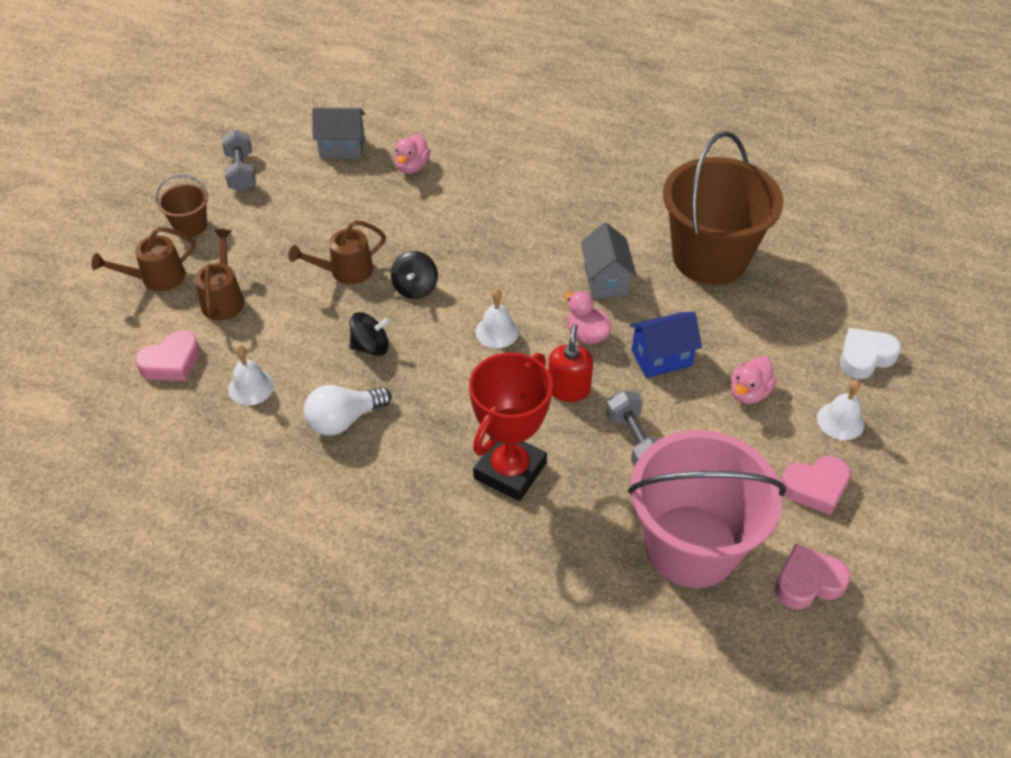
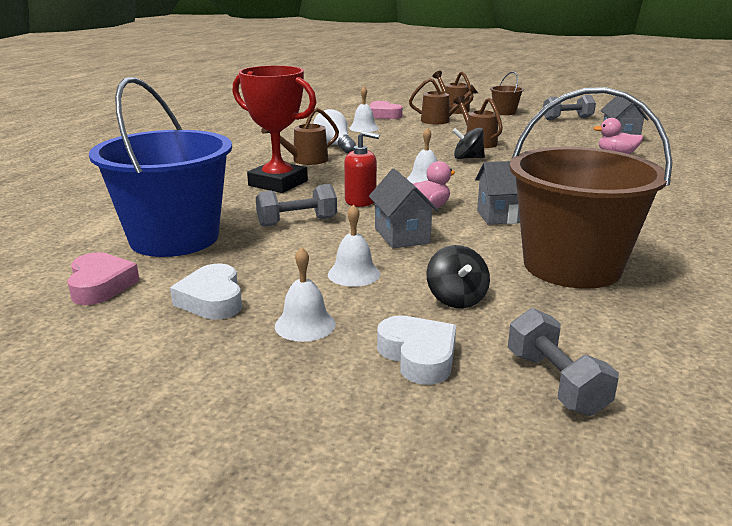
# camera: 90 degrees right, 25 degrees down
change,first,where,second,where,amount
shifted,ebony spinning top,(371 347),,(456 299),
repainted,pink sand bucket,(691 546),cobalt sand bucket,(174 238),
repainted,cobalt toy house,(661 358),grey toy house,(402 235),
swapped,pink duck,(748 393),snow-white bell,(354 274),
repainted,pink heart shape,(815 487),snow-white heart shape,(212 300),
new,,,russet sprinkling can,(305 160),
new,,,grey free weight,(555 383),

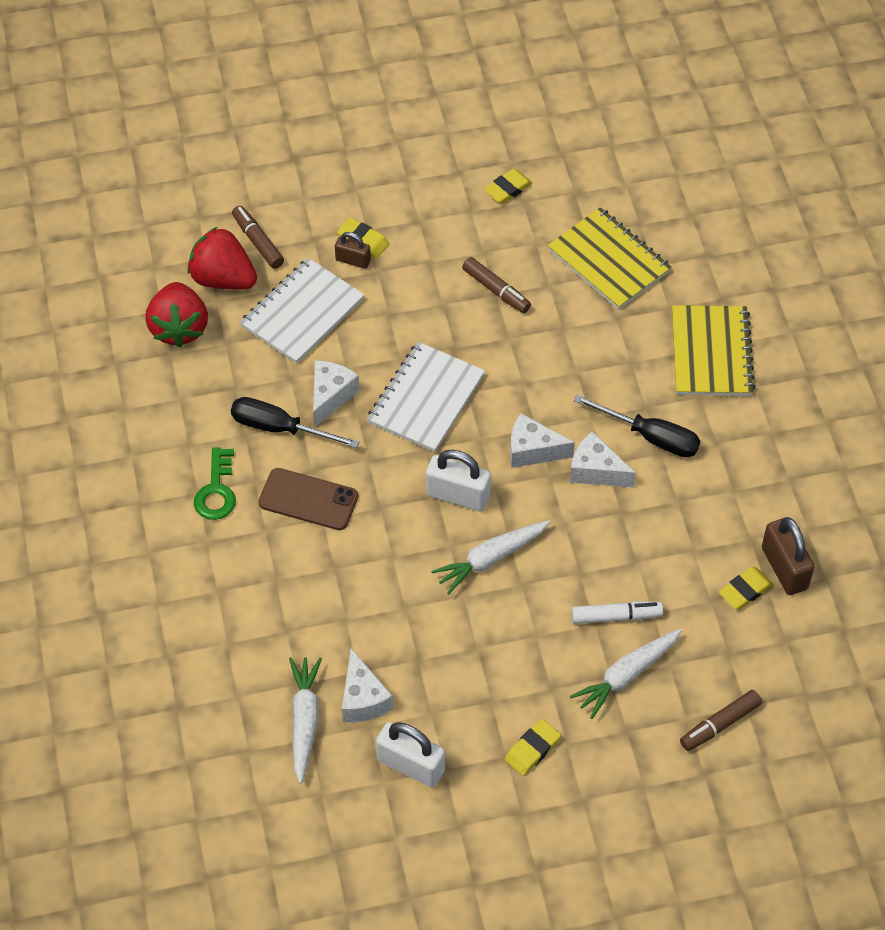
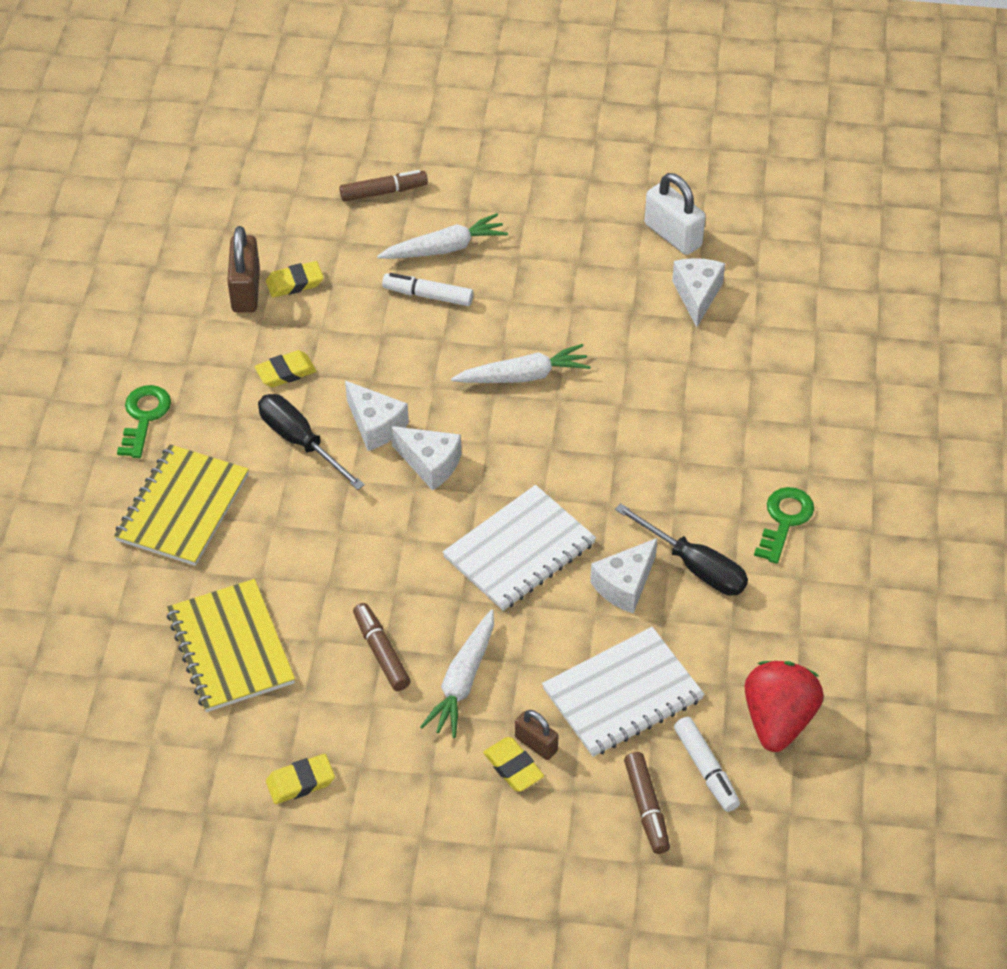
# camera: 160 degrees left, 5 degrees down
change,first,where,second,where,amount
swapped,crimson strawberry,(223 279),snow-white marker,(706 769),
gone,russet mobile phone,(308 500),,,
shifted,snow-white carrot,(304 721),,(463 681),
gone,snow-white lock,(458 495),,,
shifted,yellow pencil eraser,(532 749),,(285 372),
new,,,leaf-green latchkey,(144 417),

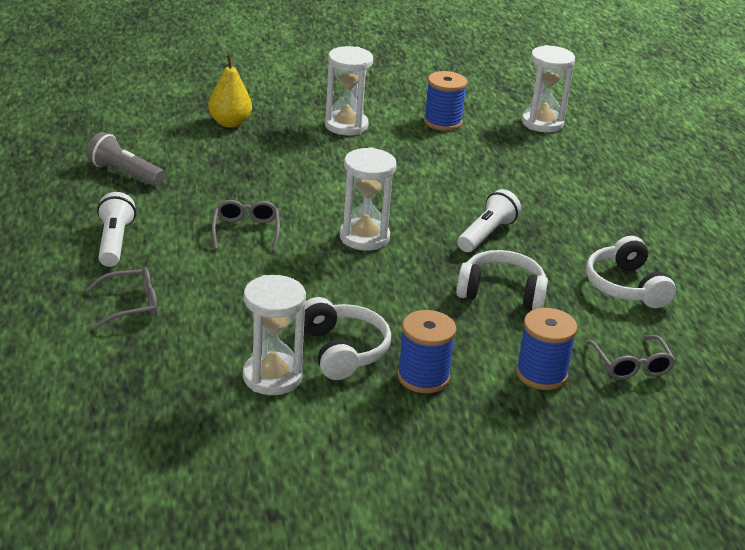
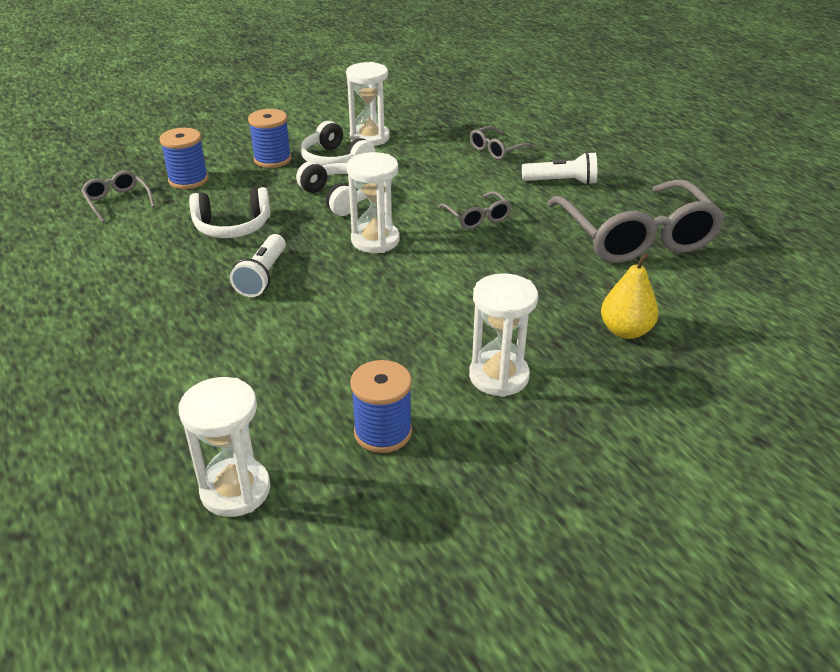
# camera: 160 degrees right, 5 degrees up
change,first,where,second,where,amount
swapped,grey flashlight,(124 173),grey eyeglasses,(636 237),
rotated,snow-white flashlight,(114 242),,(561 182),60 degrees counterclockwise
shifted,snow-white headset,(625 286),,(339 197),

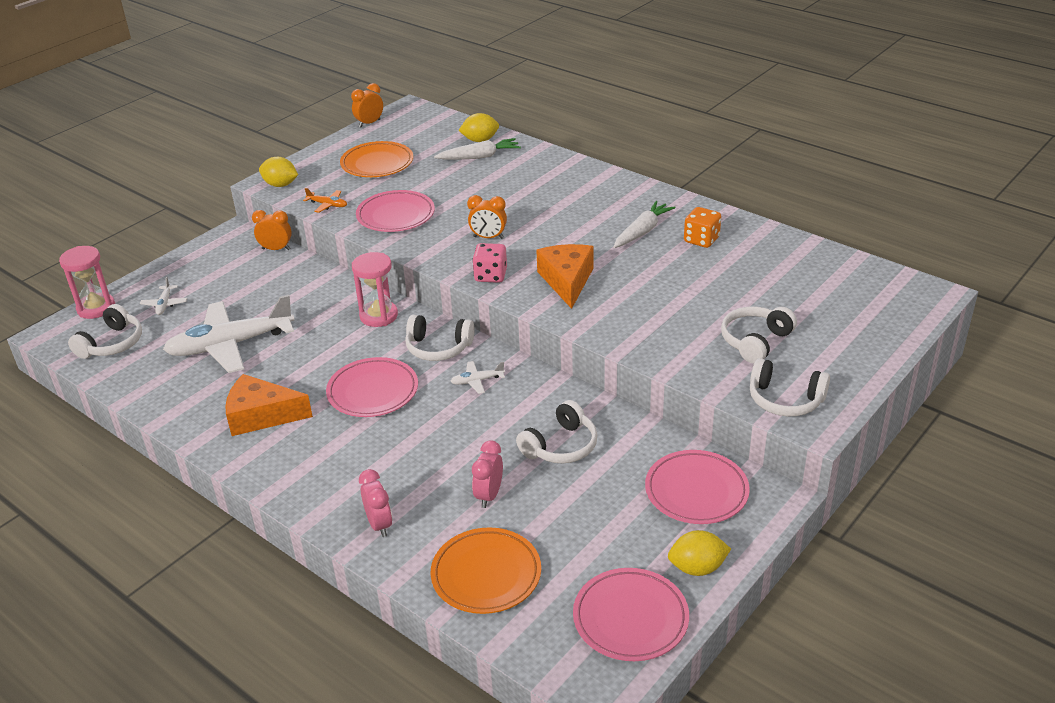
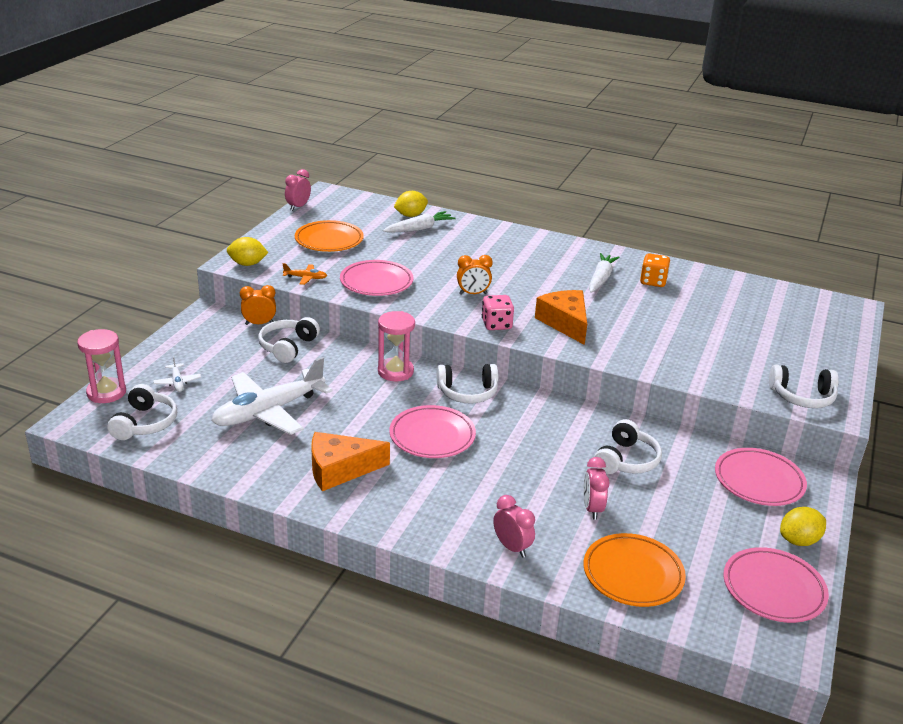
# camera: 20 degrees left, 5 degrees down
change,first,where,second,where,amount
repainted,orange alarm clock,(369 123),pink alarm clock,(298 207),
gone,snow-white toy plane,(477 381),,,
shifted,snow-white headset,(755 341),,(288 347),

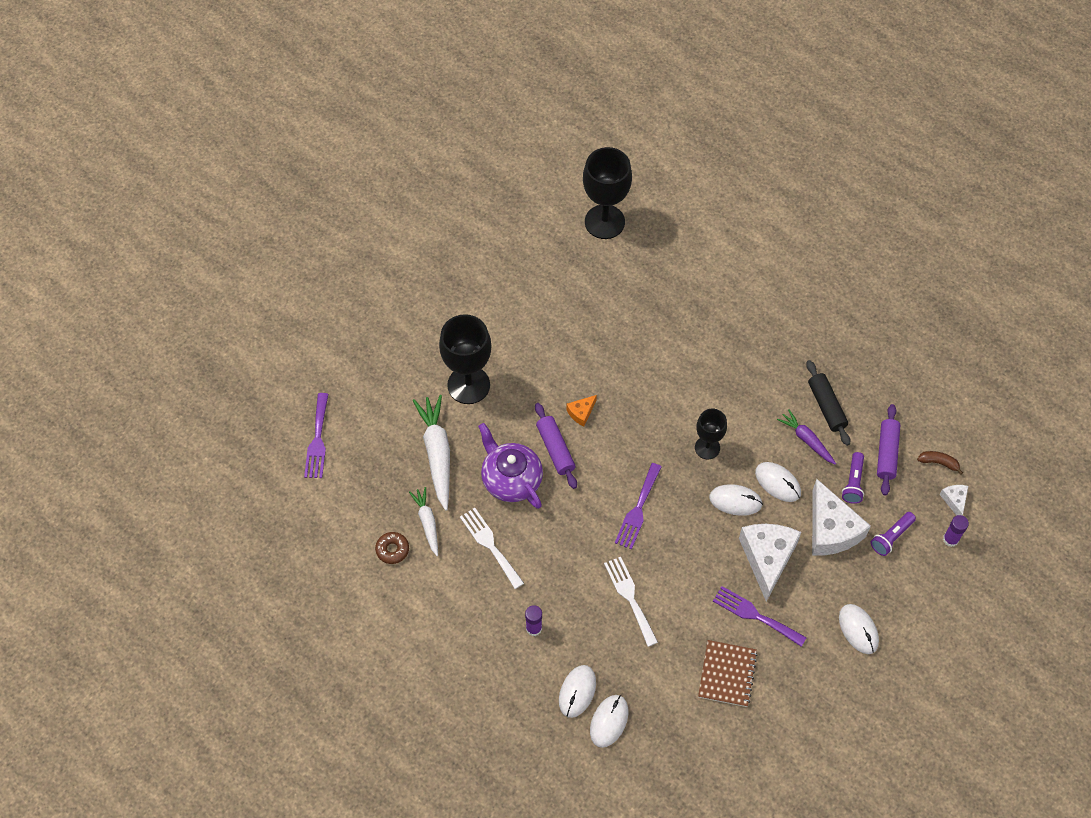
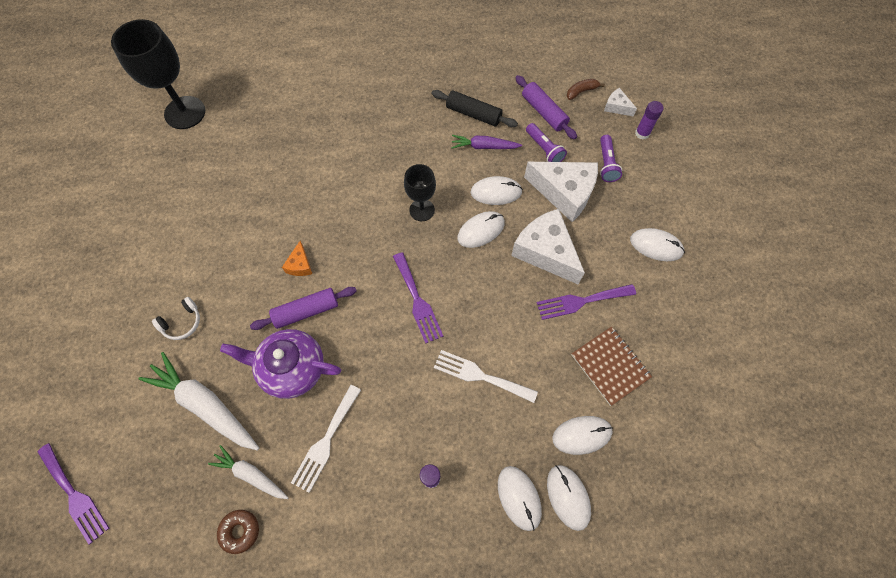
# camera: 45 degrees left, 5 degrees up
change,first,where,second,where,amount
swapped,ebony chalice,(468 385),snow-white headset,(182 322),
rotated,snow-white fork,(490 545),,(326 441),75 degrees counterclockwise
rotated,violet pastry roller,(555 449),,(306 311),45 degrees counterclockwise
new,,,snow-white PC mouse,(582 435),

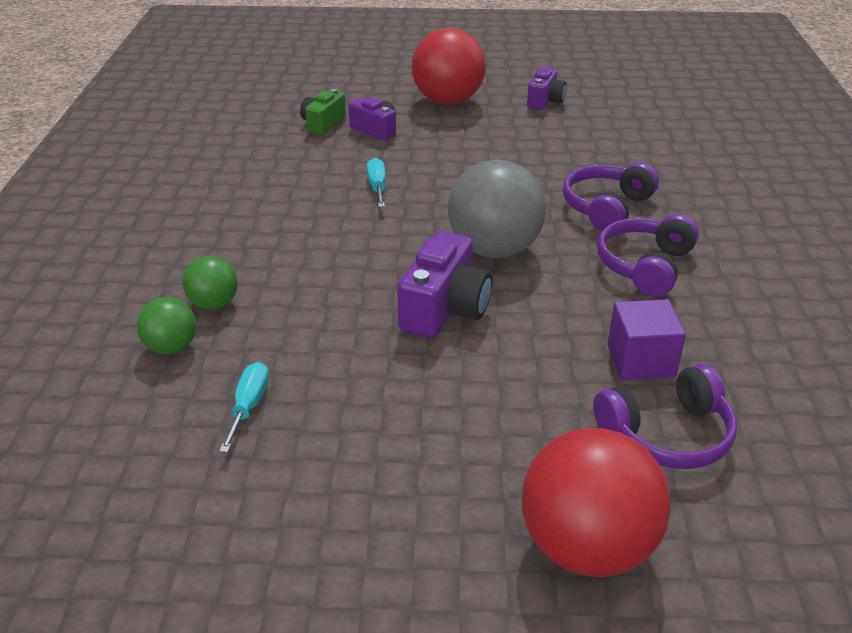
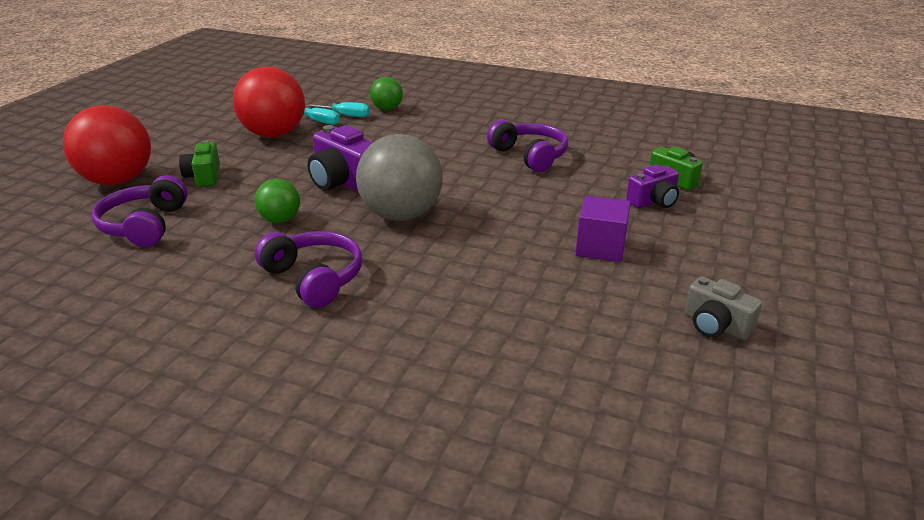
# camera: 110 degrees right, 5 degrees down
change,first,where,second,where,amount
shifted,leaf-green sphere,(214 303),,(280 220),
shifted,teal hand screwdriver,(377 187),,(346 115),
shifted,crimson sphere,(447 101),,(274 134),
repainted,violet photo camera,(545 101),grey photo camera,(715 325),
shifted,violet headset,(606 207),,(530 156),
shifted,violet block,(640 361),,(600 247),
new,,,leaf-green photo camera,(204 176),

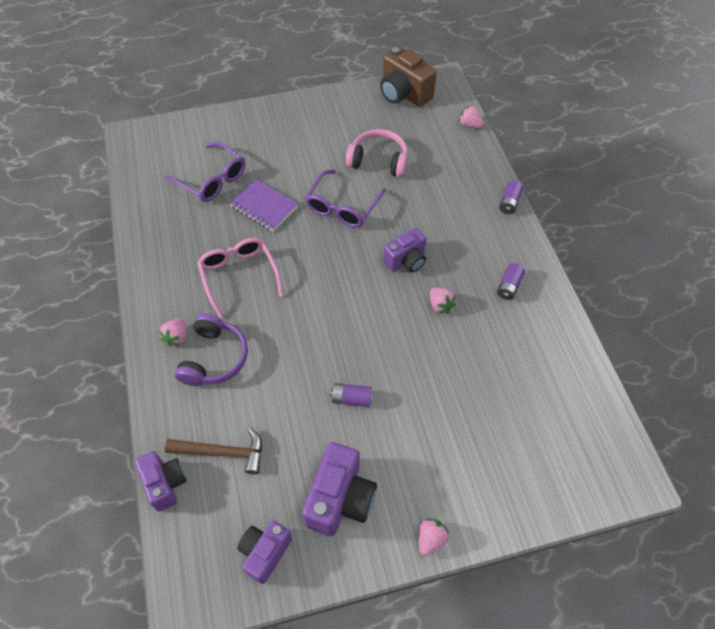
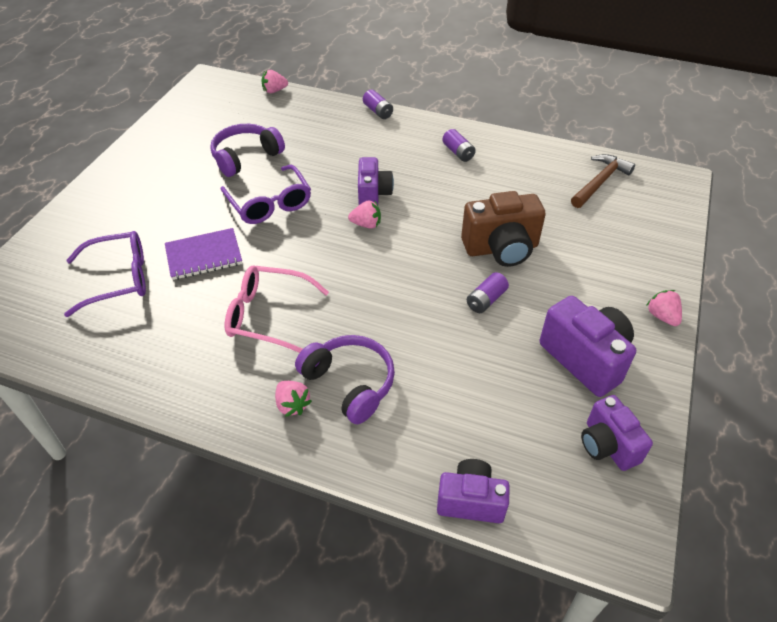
# camera: 55 degrees left, 10 degrees down
change,first,where,second,where,amount
shifted,russet carpenter's hammer,(222 452),,(600 182),
repainted,pink headset,(378 161),violet headset,(246 157),
shifted,russet photo camera,(404 94),,(501 249),
shifted,pink strawberry,(440 305),,(366 224),

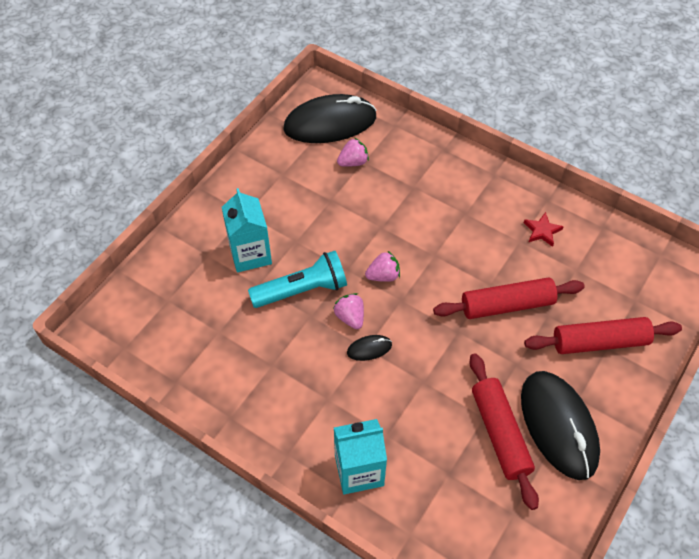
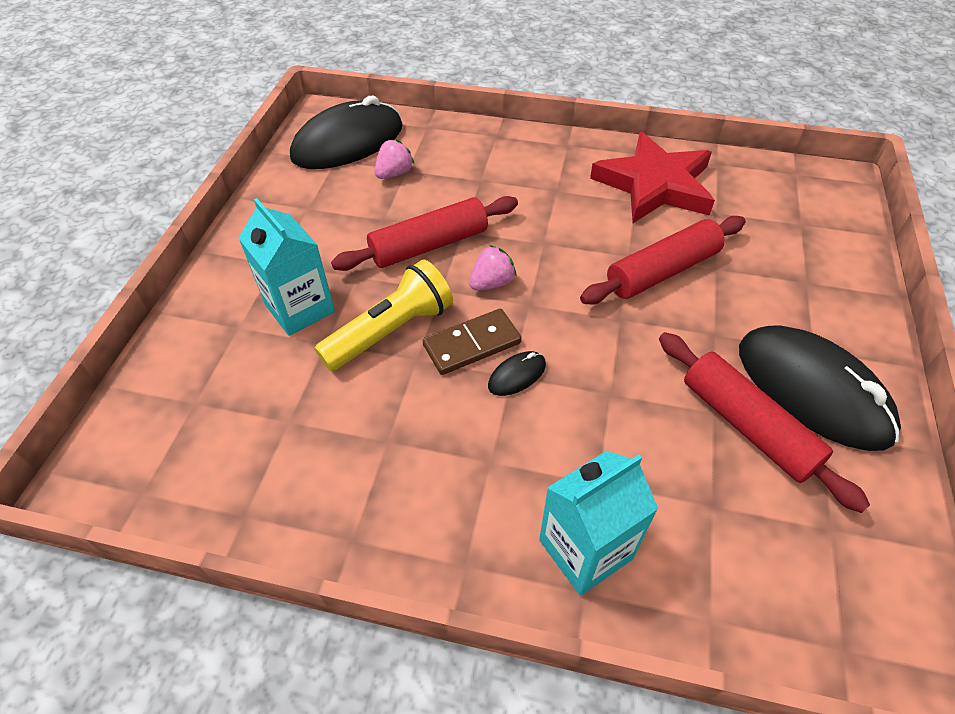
# camera: 20 degrees left, 5 degrees down
change,first,where,second,where,amount
repainted,teal flashlight,(302 290),yellow flashlight,(391 331),
swapped,pink strawberry,(350 317),russet domino,(472 344),
scaled,crimson five-pointed star,(542 231),,(655 185),x2.49
shifted,crimson pastry roller,(599 342),,(429 245),

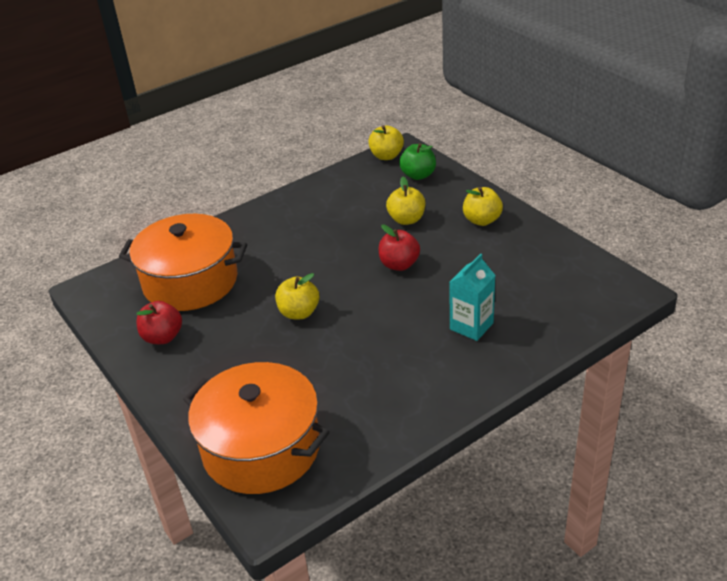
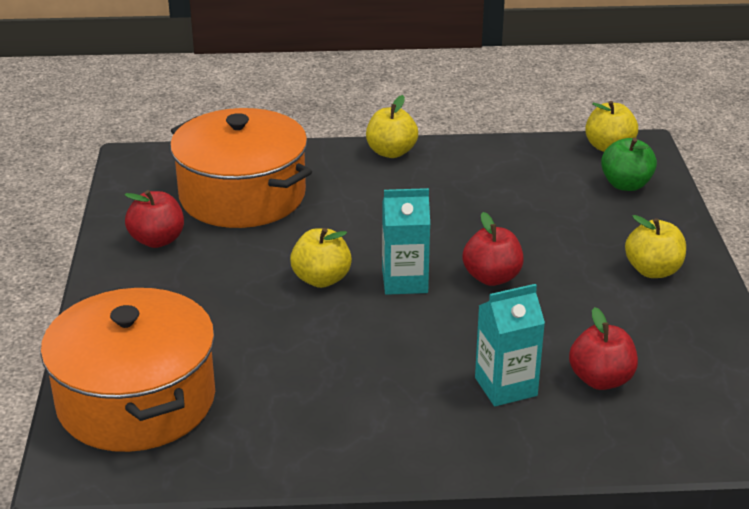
# camera: 30 degrees right, 5 degrees down
change,first,where,second,where,amount
shifted,yellow toy apple,(406 219),,(391 152),
new,,,teal juice carton,(404 281),
new,,,crimson toy apple,(601 379),

